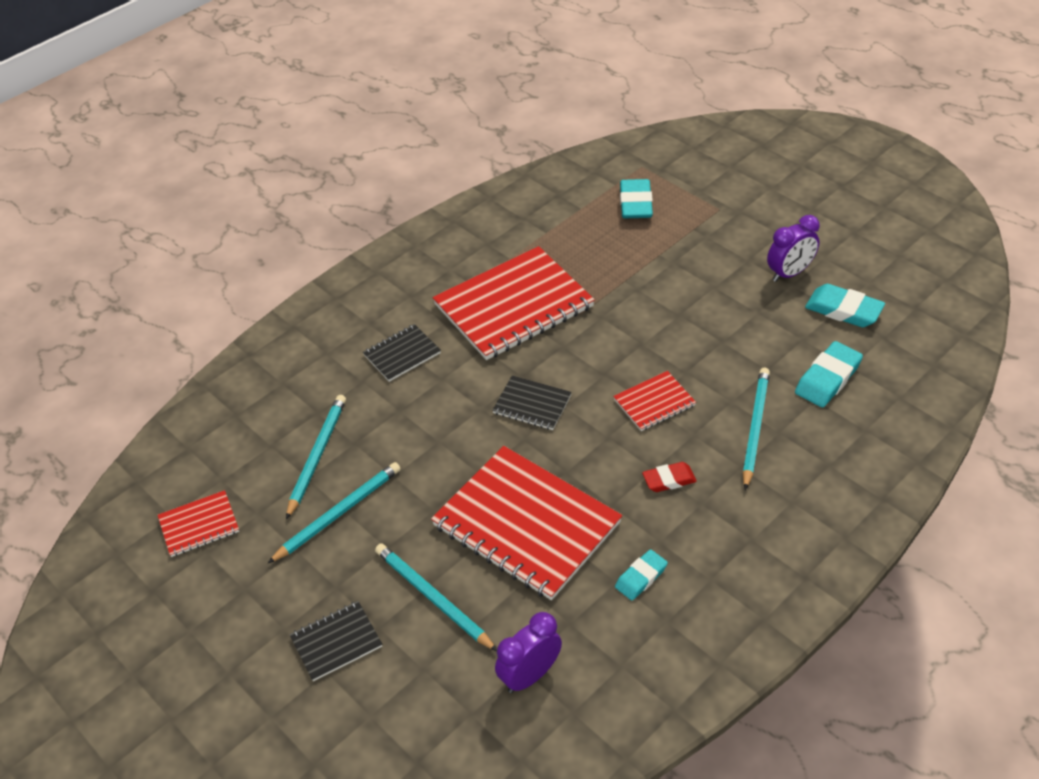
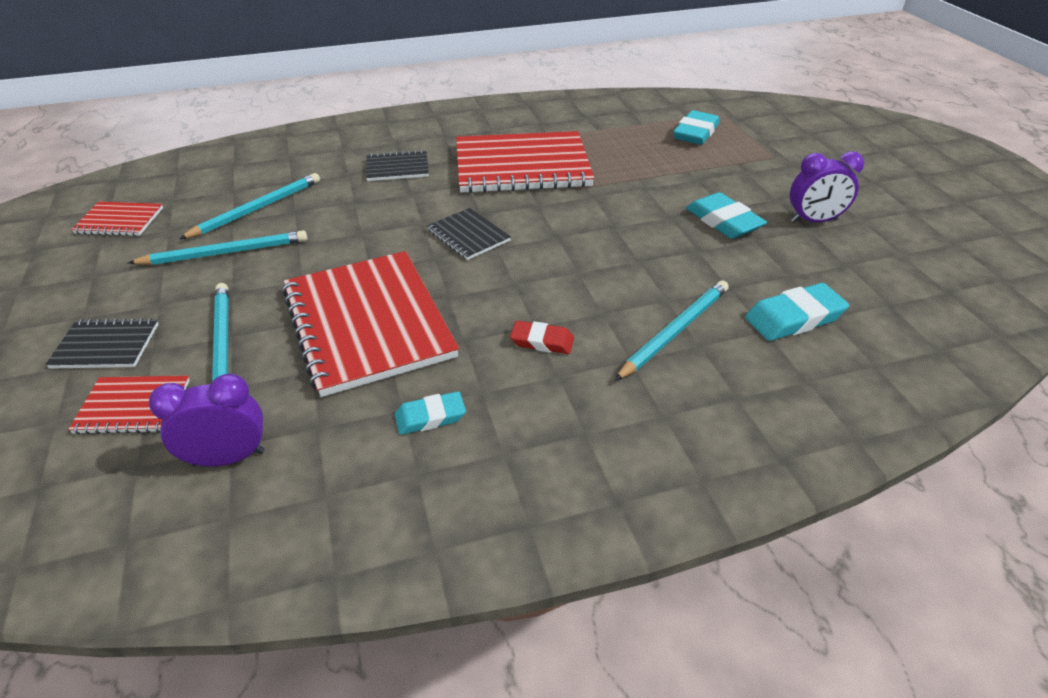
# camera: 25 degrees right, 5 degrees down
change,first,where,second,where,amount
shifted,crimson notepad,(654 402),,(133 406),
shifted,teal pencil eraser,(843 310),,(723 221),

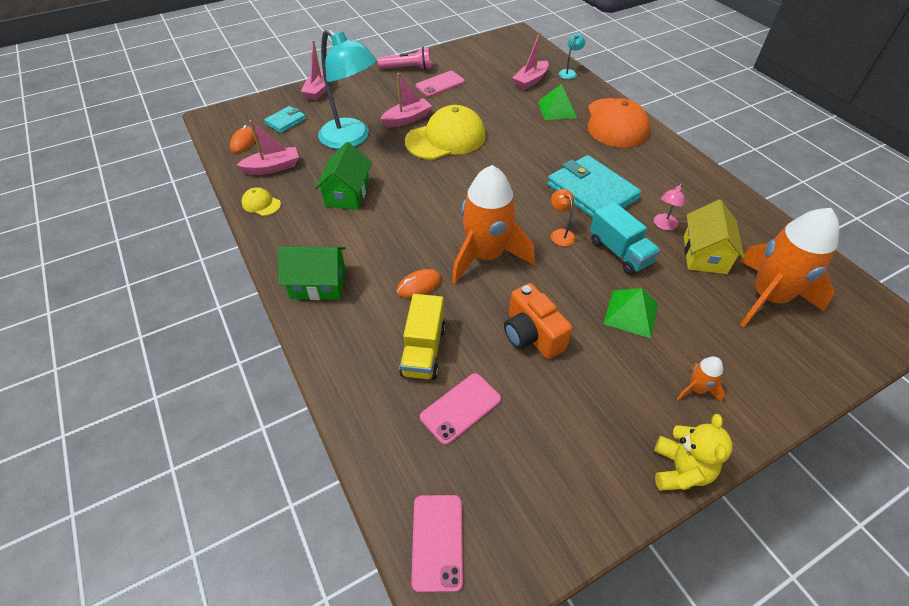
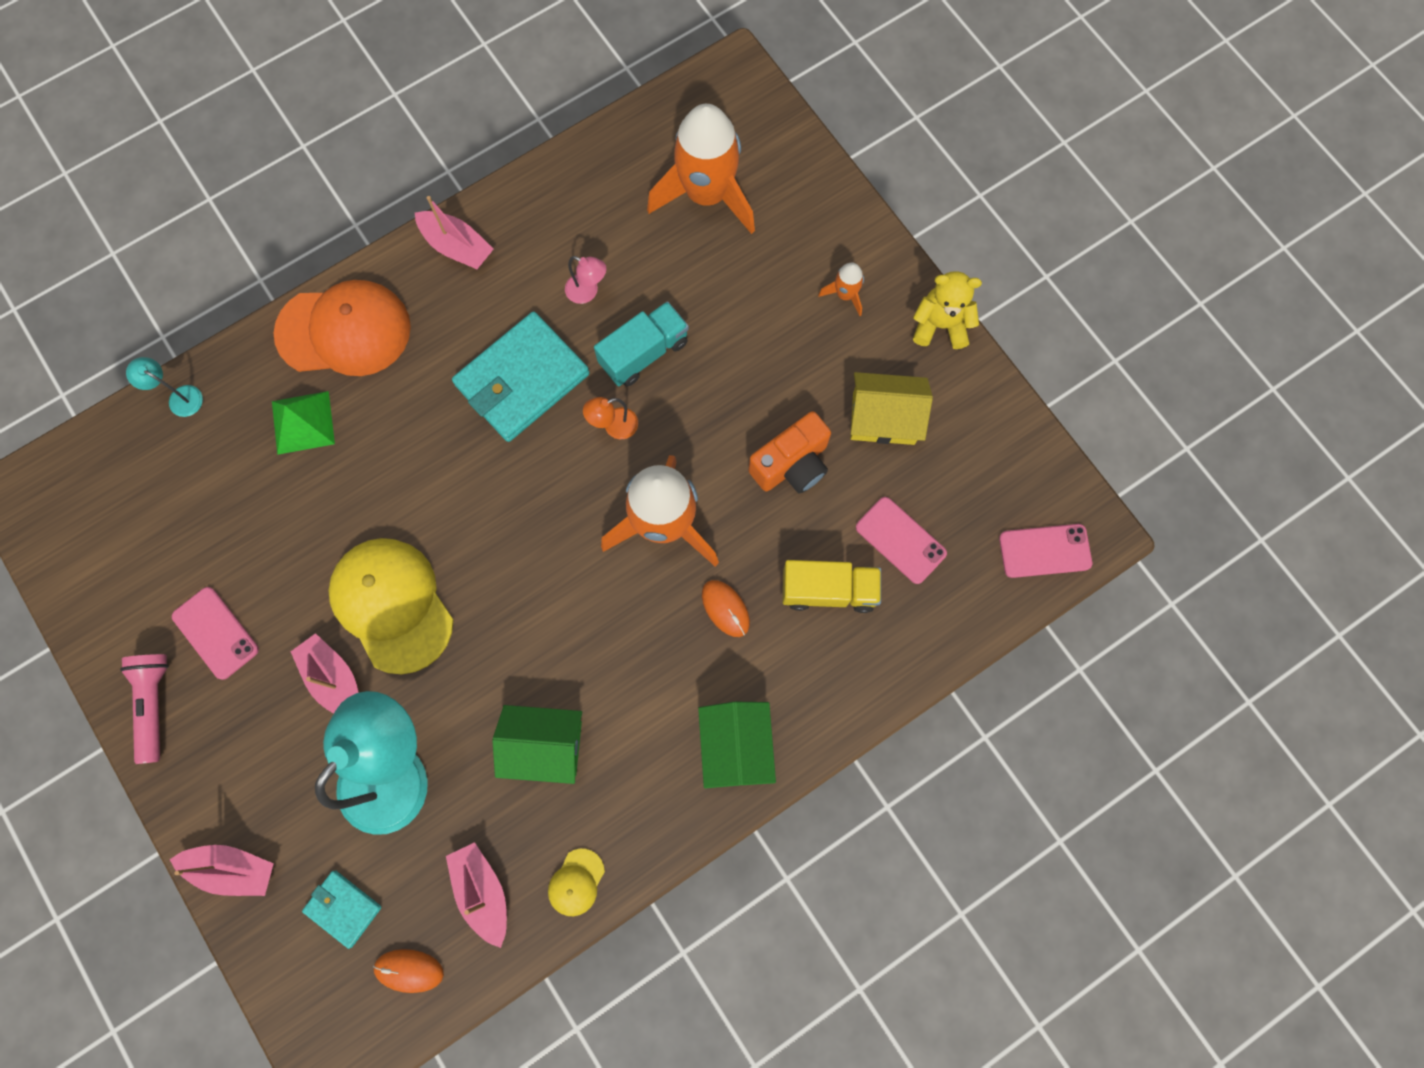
# camera: 95 degrees left, 25 degrees up
change,first,where,second,where,amount
shifted,pink toy boat,(530 81),,(457 247),
gone,leaf-green solid pyramid,(631 313),,,
shifted,yellow toy house,(704 254),,(883 418),

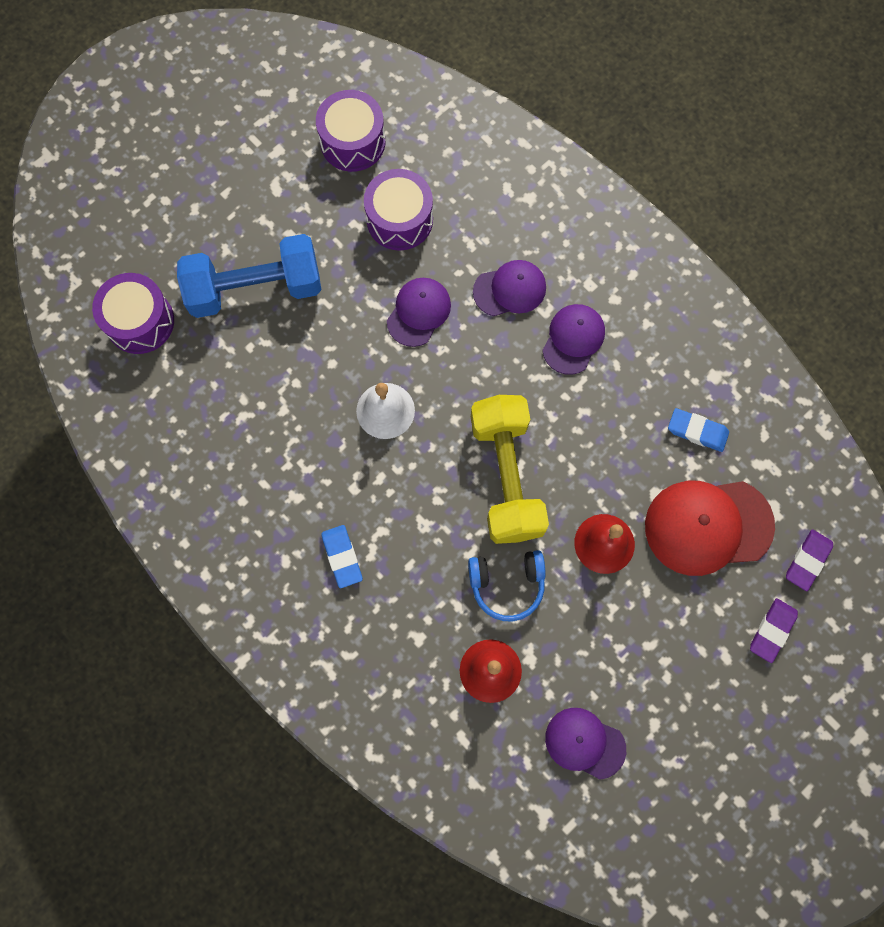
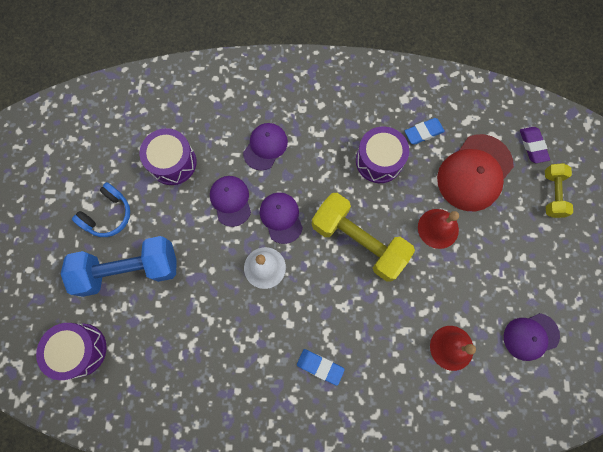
# camera: 45 degrees left, 0 degrees up
change,first,where,second,where,amount
rotated,cobalt free weight,(255 288),,(129 270),45 degrees clockwise
shifted,violet toy drum,(352 142),,(379 161),
shifted,cobalt headset,(507 584),,(108 215),
shifted,violet cap,(573 339),,(281 217),
swapped,violet pencil eraser,(772 630),yellow free weight,(552 194),

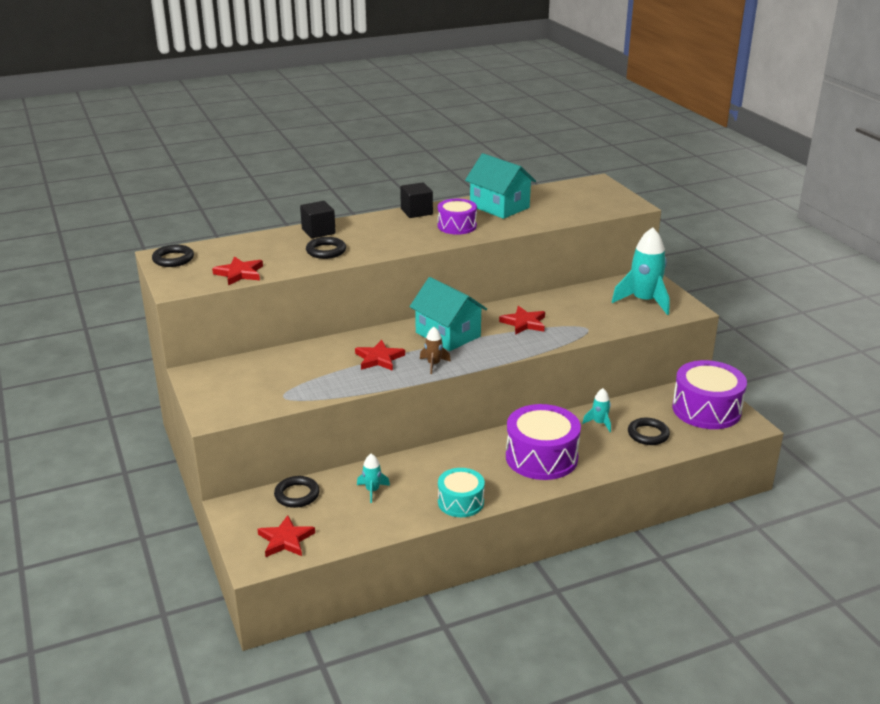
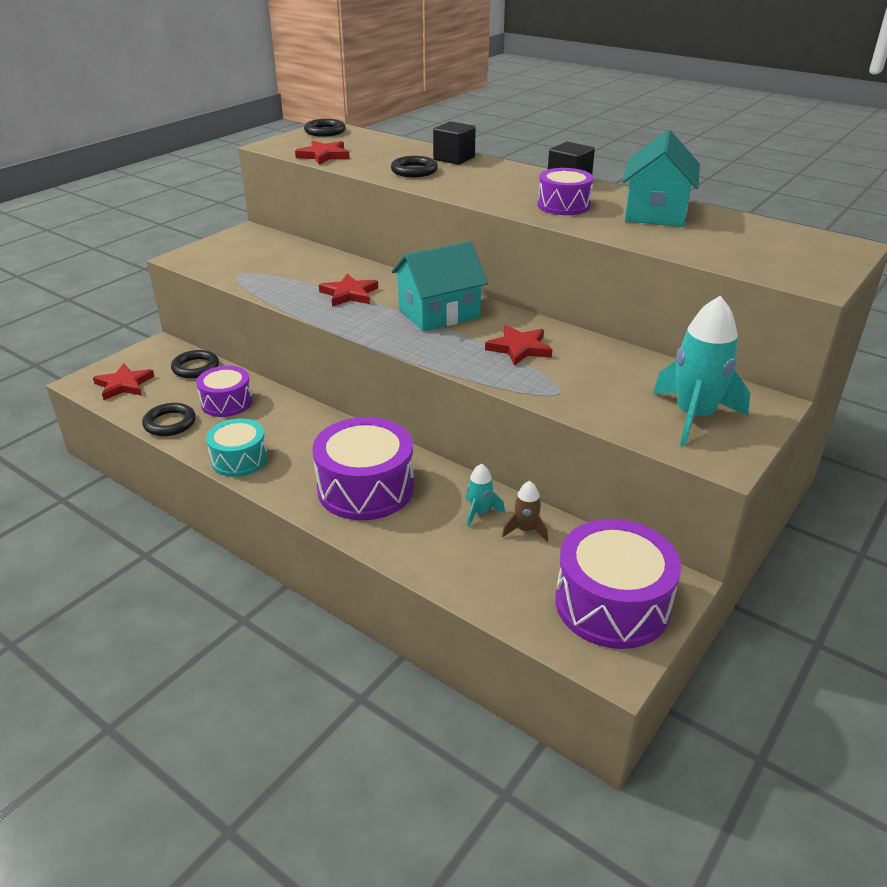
# camera: 60 degrees right, 5 degrees up
change,first,where,second,where,amount
swapped,teal toy rocket,(372 490),violet toy drum,(227 402),
rotated,teal toy house,(448 334),,(439 313),45 degrees clockwise
shifted,russet toy rocket,(433 364),,(525 530),
shifted,ebony ring,(648 434),,(170 423),

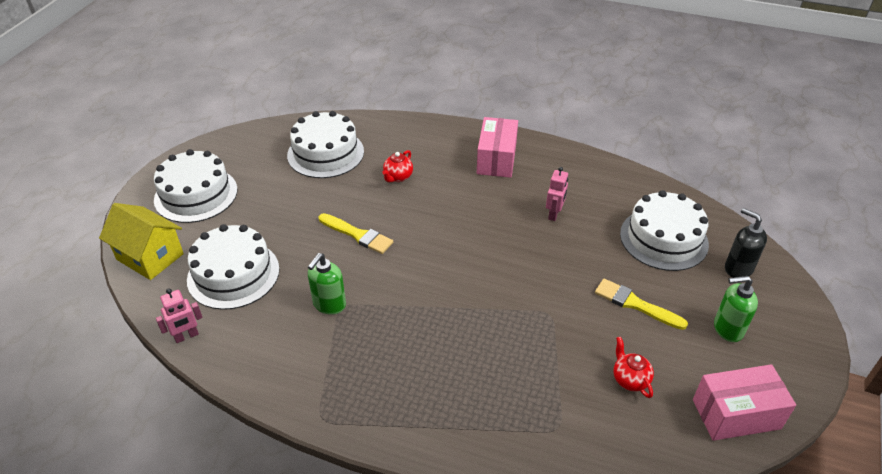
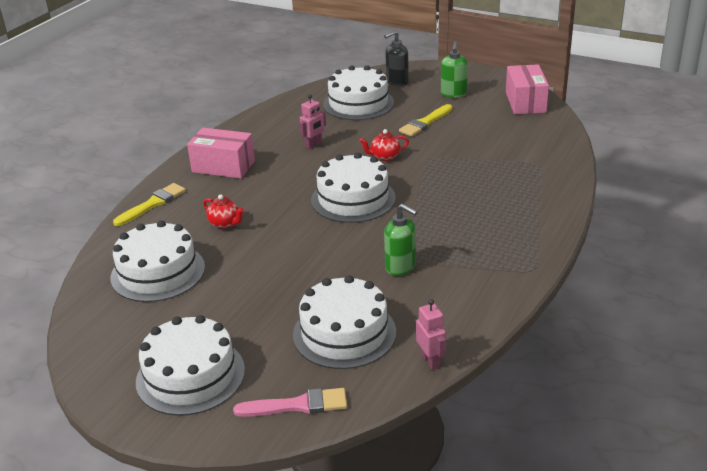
# camera: 80 degrees left, 10 degrees down
change,first,where,second,where,amount
swapped,yellow toy house,(150 257),pink brush,(297 405),
shifted,yellow brush,(357 235),,(152 204),
rotated,pink toy robot,(554 214),,(313 145),105 degrees clockwise
shifted,crimson tea pot,(630 380),,(384 157),
new,,,snow-white layer cake,(353 199),

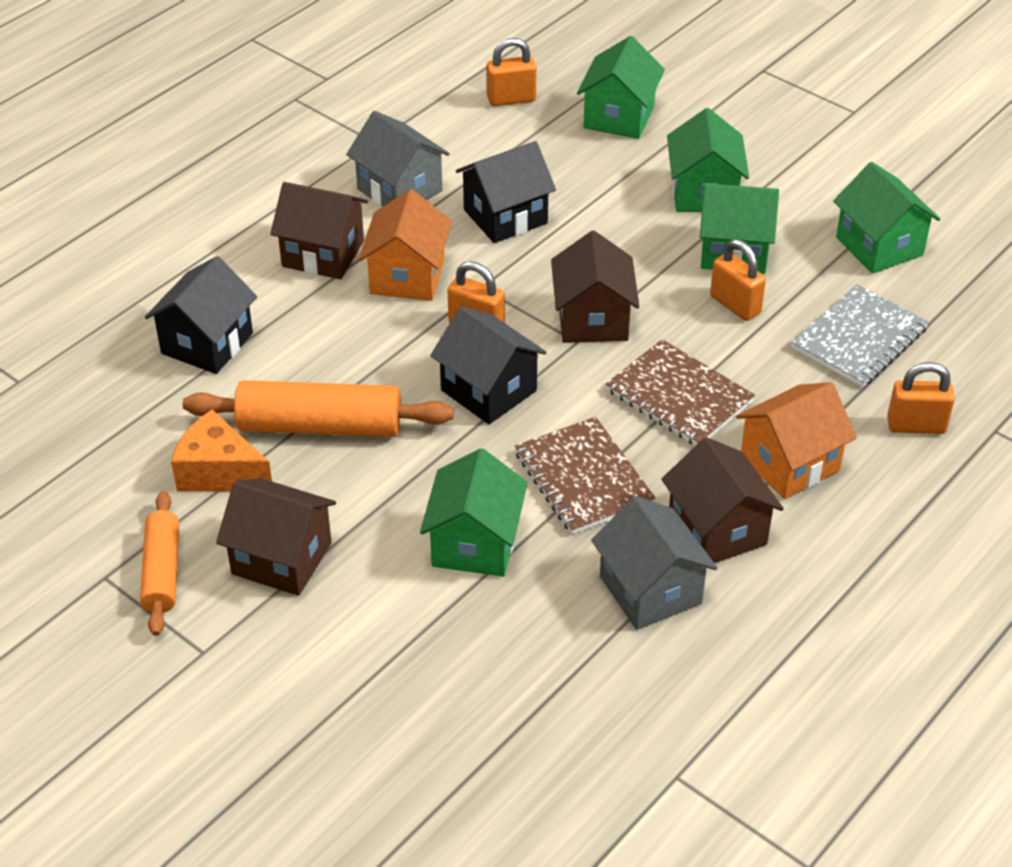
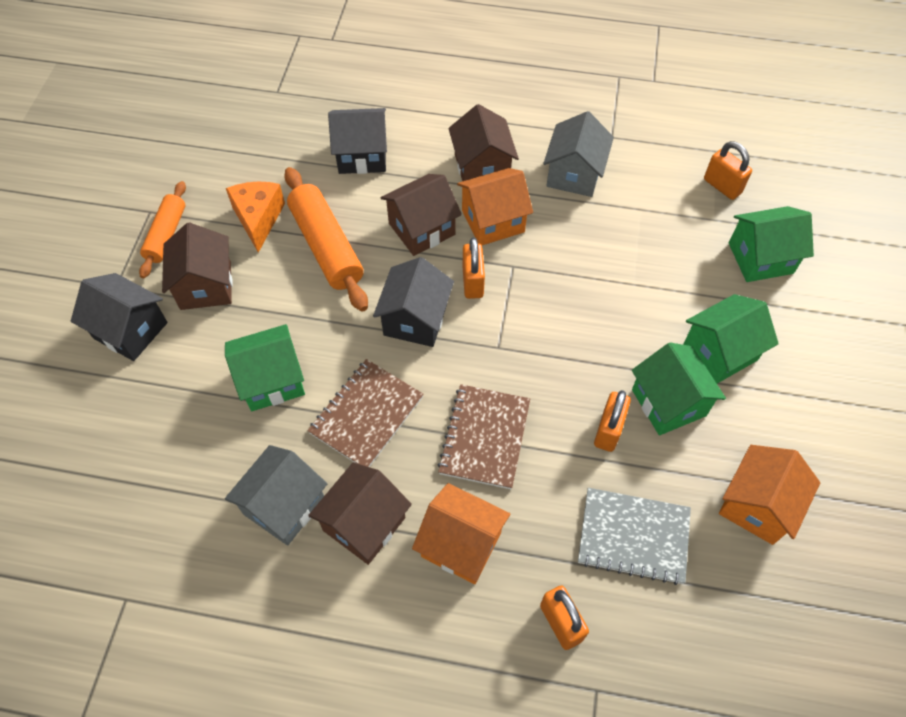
# camera: 60 degrees right, 15 degrees up
change,first,where,second,where,amount
rotated,orange pastry roller,(162 572),,(166 235),45 degrees counterclockwise
shifted,ebony toy house,(505 216),,(130 330),
shifted,russet toy house,(592 319),,(421 229),
repainted,leaf-green toy house,(879 246),orange toy house,(757 505),

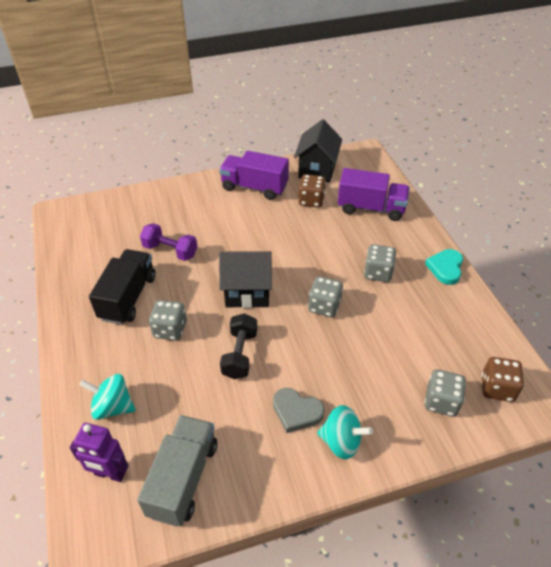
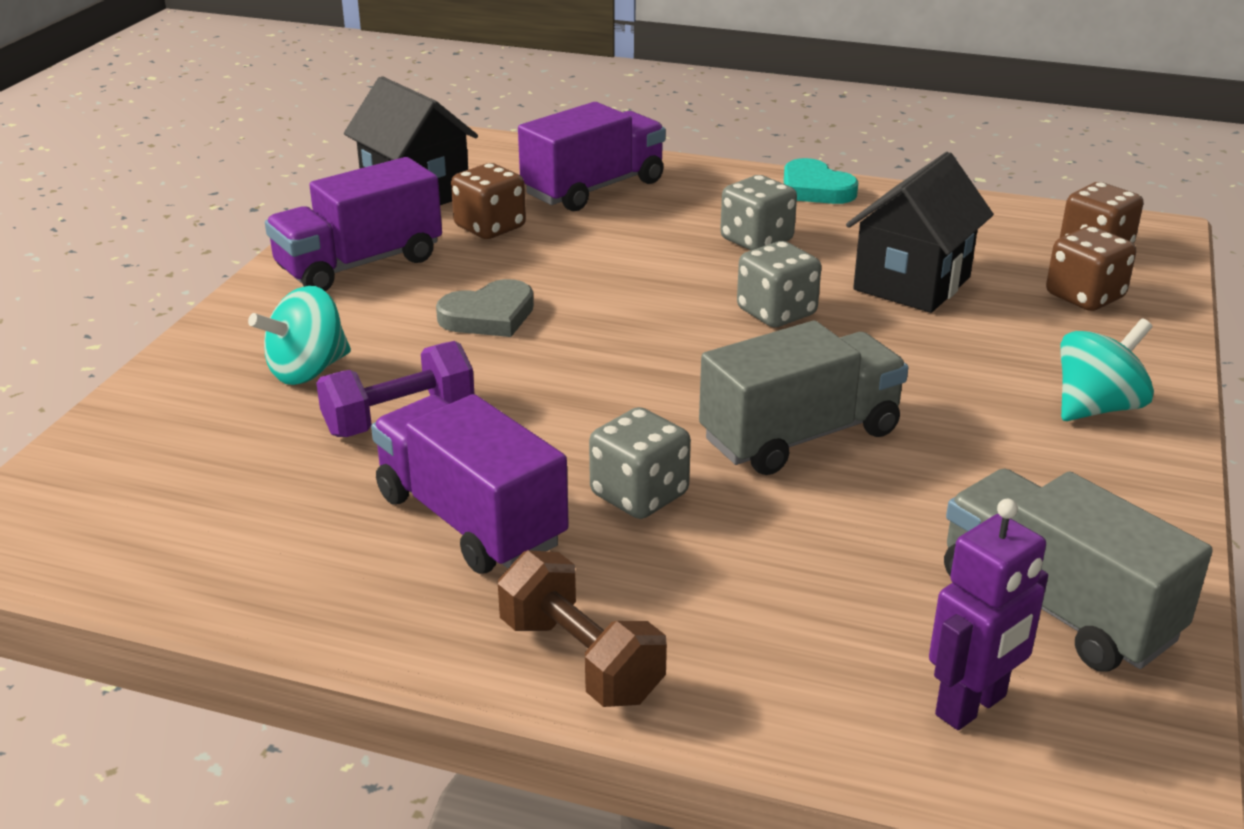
# camera: 55 degrees left, 15 degrees down
change,first,where,second,where,amount
shifted,teal spinning top,(112 407),,(307 371),
repainted,ebony lorry,(128 297),violet lorry,(470 520),
shifted,ebony toy house,(247 292),,(912 283),
swapped,ebony free weight,(240 354),grey lorry,(800 436),
shifted,grey heart shape,(296 411),,(489 316),
repainted,grey dice,(441 401),russet dice,(1084 296),
new,,,russet free weight,(581 659),

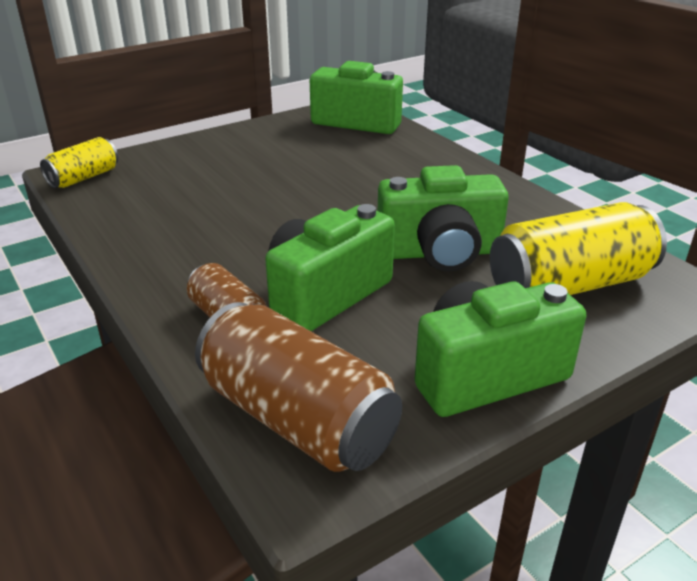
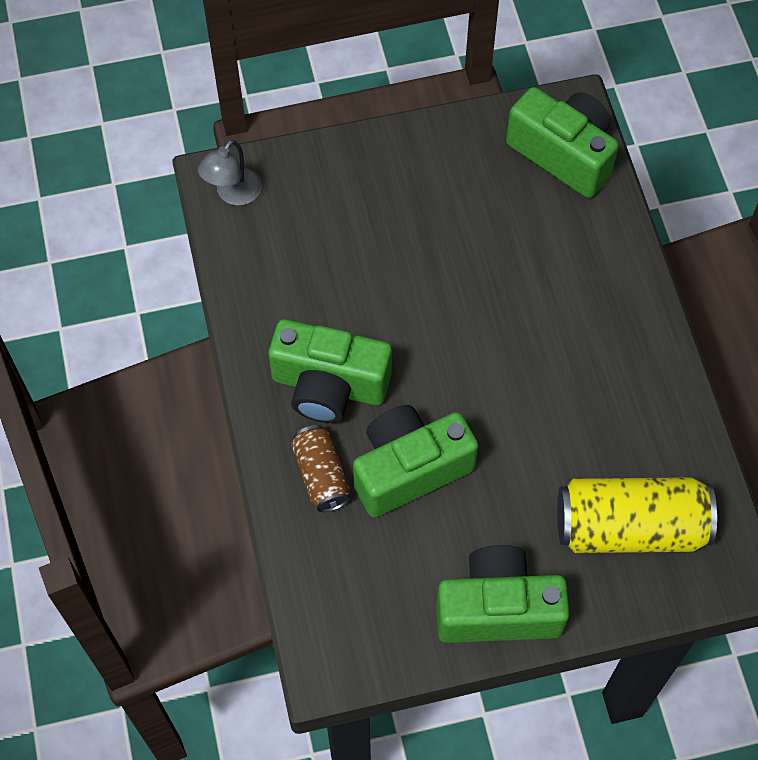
# camera: 20 degrees right, 30 degrees up
change,first,where,second,where,amount
swapped,yellow soda can,(84 178),grey desk lamp,(233 194),
gone,russet soda can,(297 418),,,
shifted,leaf-green photo camera,(440 252),,(329 386),

